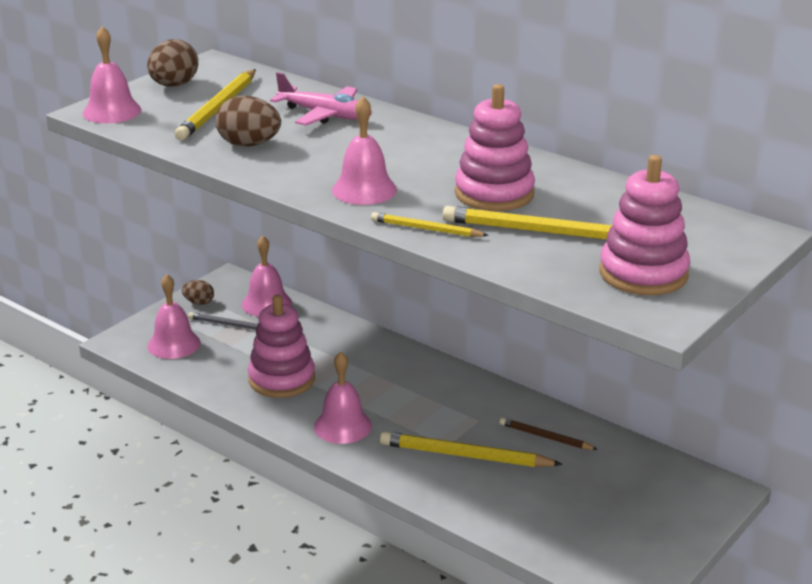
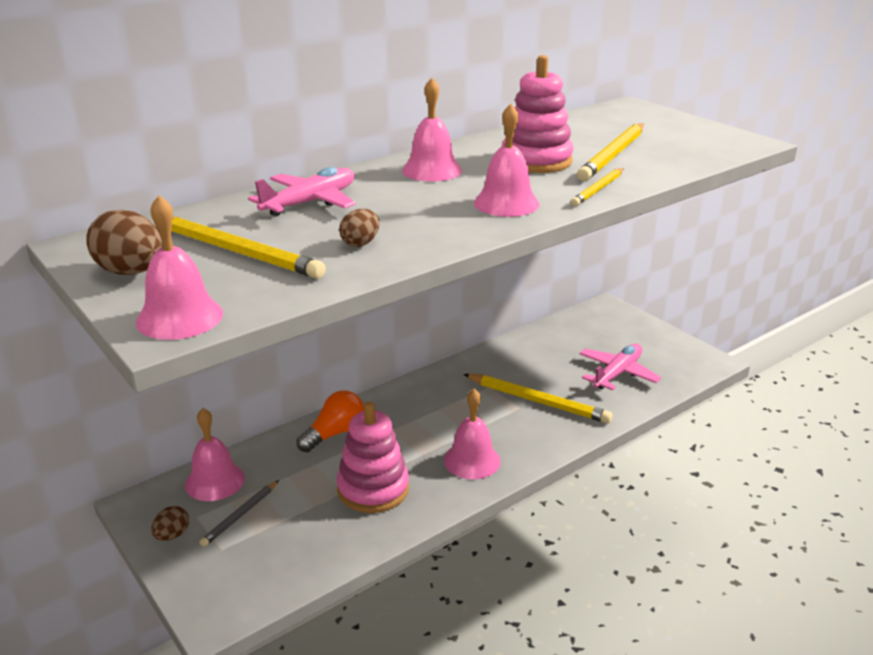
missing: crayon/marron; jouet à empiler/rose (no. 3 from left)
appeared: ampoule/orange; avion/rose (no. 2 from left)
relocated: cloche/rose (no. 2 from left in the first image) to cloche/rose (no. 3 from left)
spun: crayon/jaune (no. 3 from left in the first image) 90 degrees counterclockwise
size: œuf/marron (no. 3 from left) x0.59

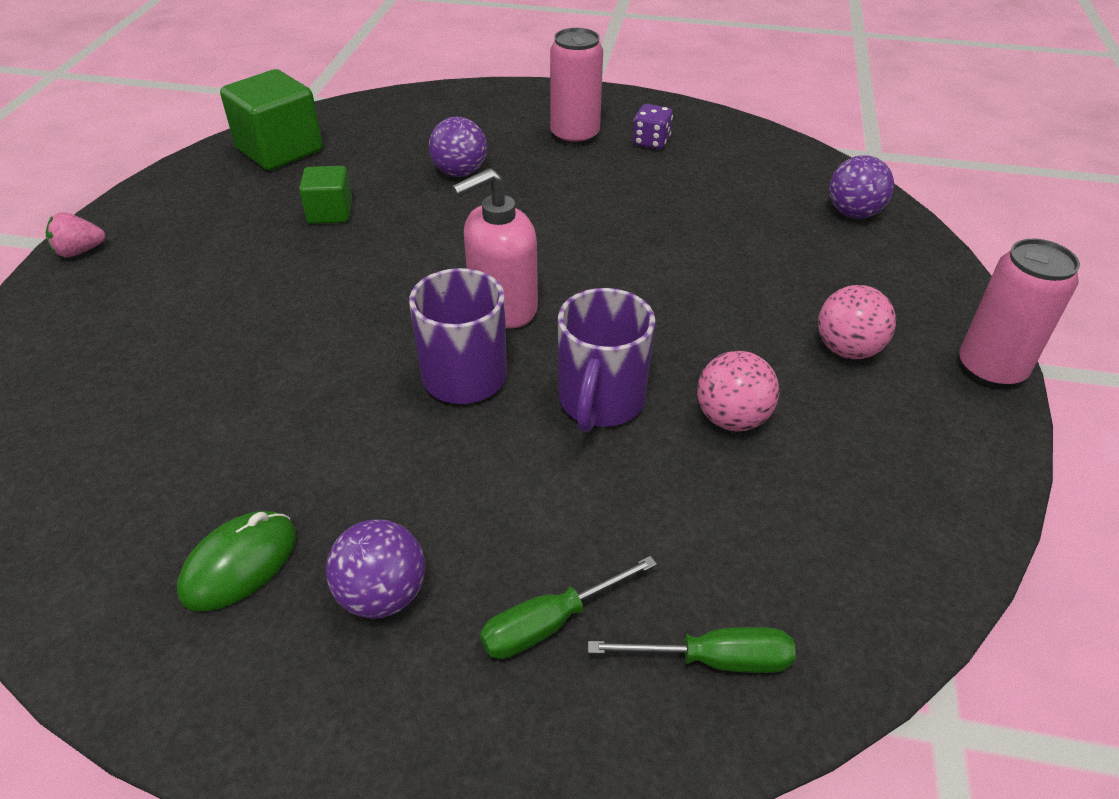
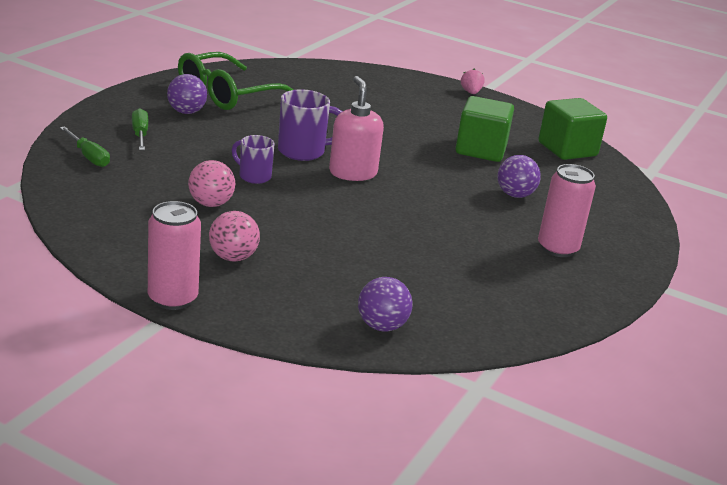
missing: dé/violet
exchanged: souris/vert to lunettes/vert
spun: tournevis/vert (no. 2 from left in the first image) 60 degrees counterclockwise
size: cube/vert (no. 2 from left in the first image) x1.73; tasse/violet (no. 2 from left in the first image) x0.65

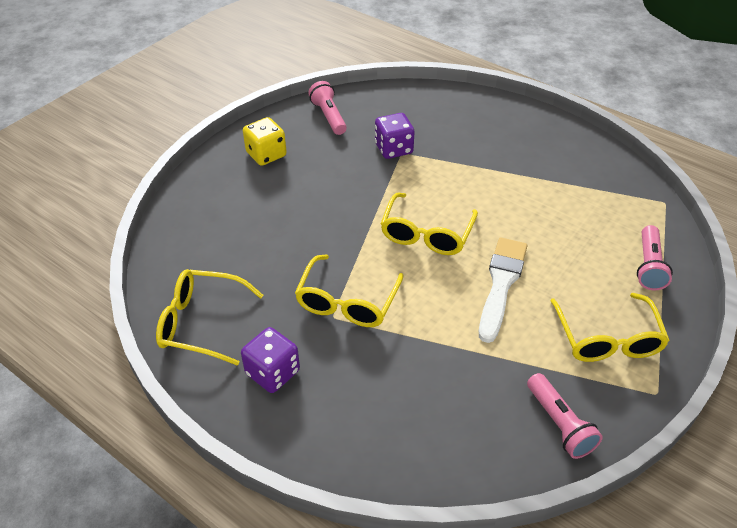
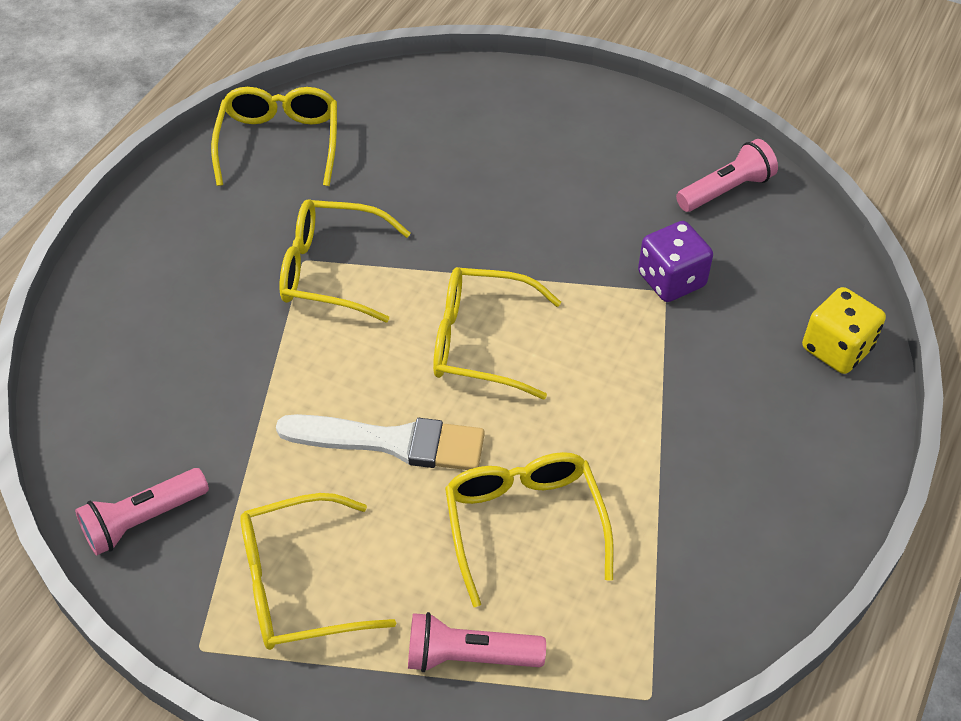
missing: dé/violet (no. 1 from left)
appeared: lunettes/jaune (no. 5 from left)
relocated: dé/jaune

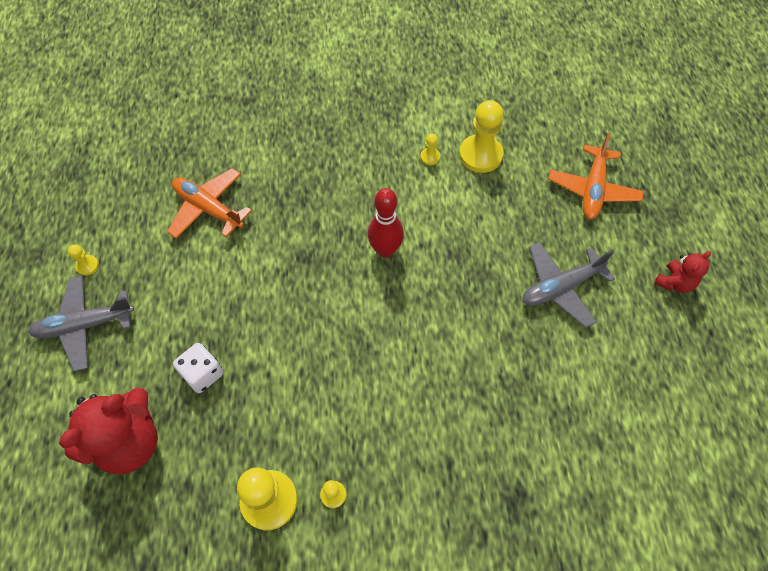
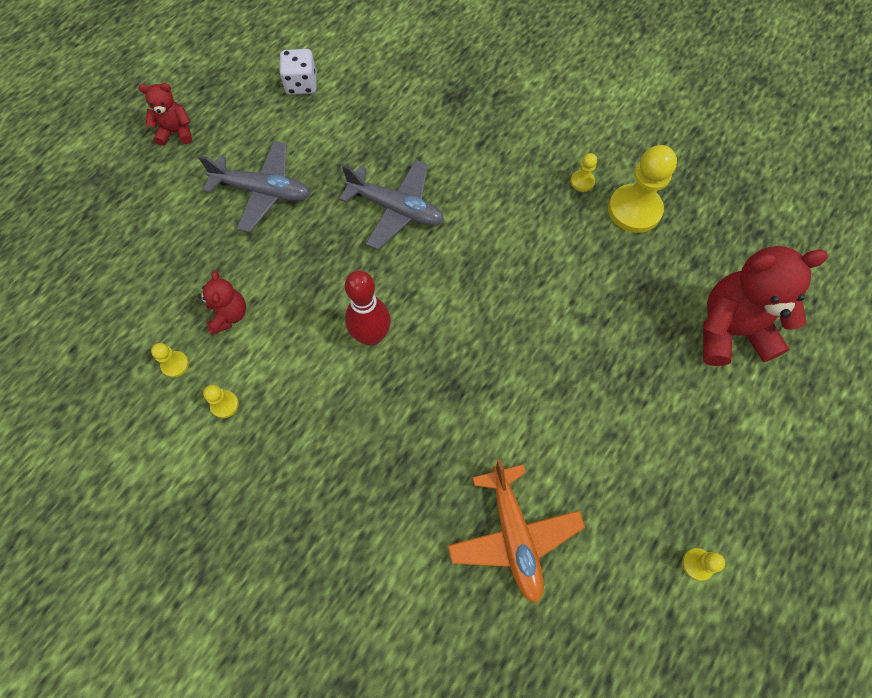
missing: avion/orange (no. 2 from left)
appeared: ours en peluche/rouge (no. 2 from left)
relocated: avion/gris (no. 1 from left in the first image) to avion/gris (no. 2 from left); dé/blanc
size: pion/jaune (no. 5 from left in the first image) x0.46

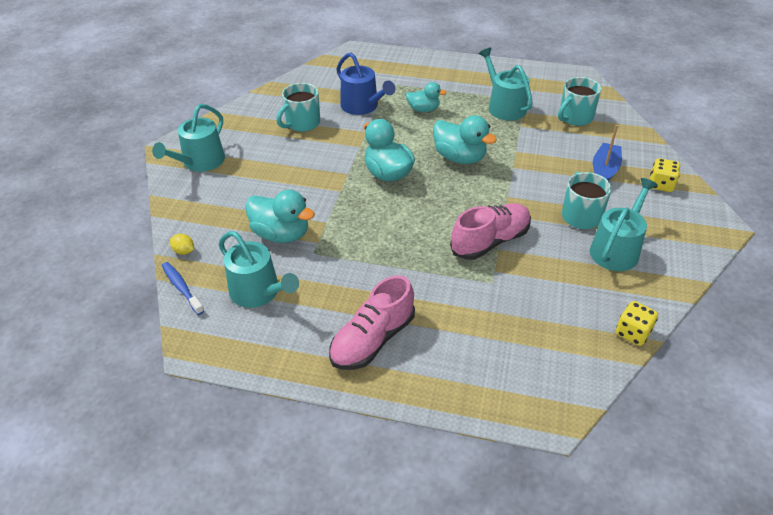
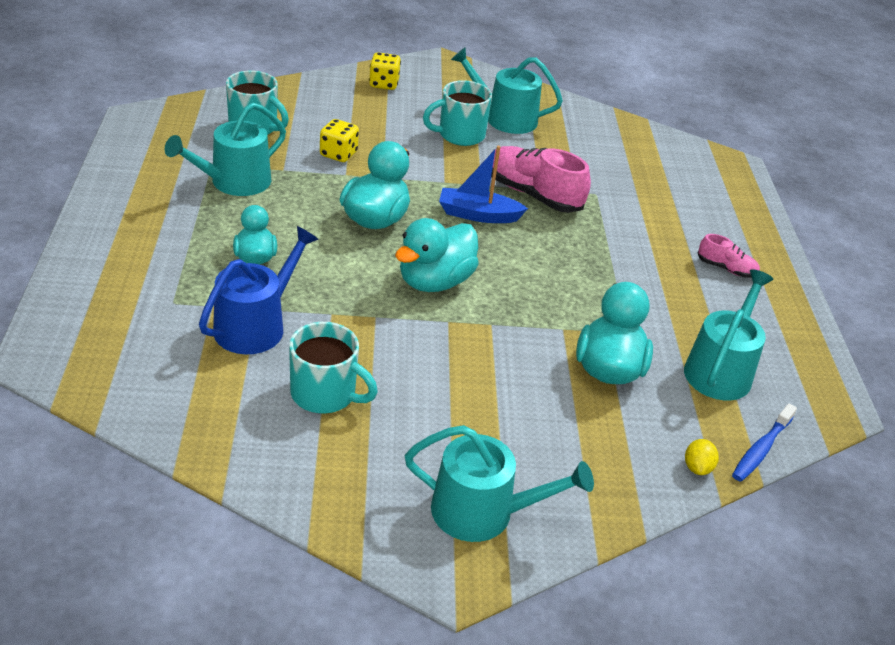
relocated: bateau/bleu; dé/jaune (no. 1 from left)
size: chaussure/rose (no. 1 from left in the first image) x0.52

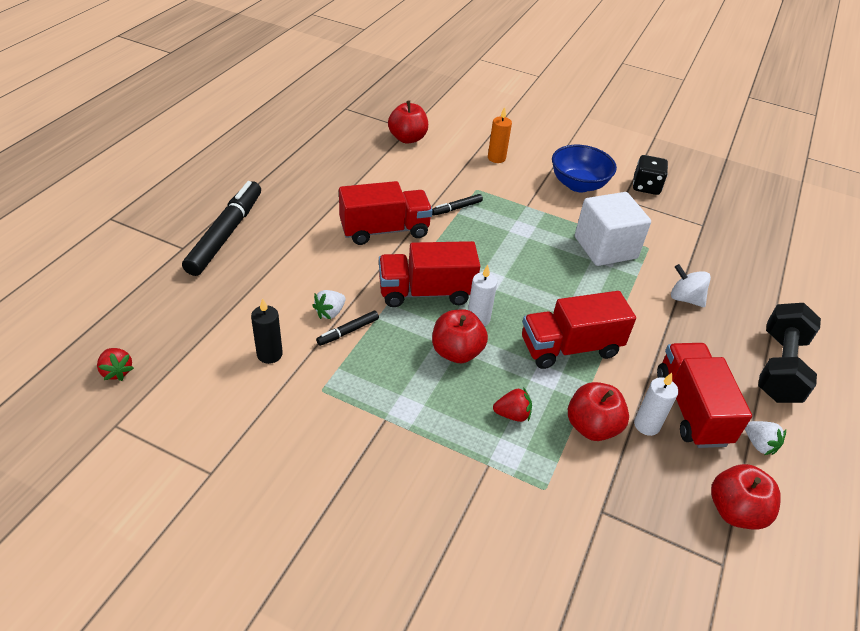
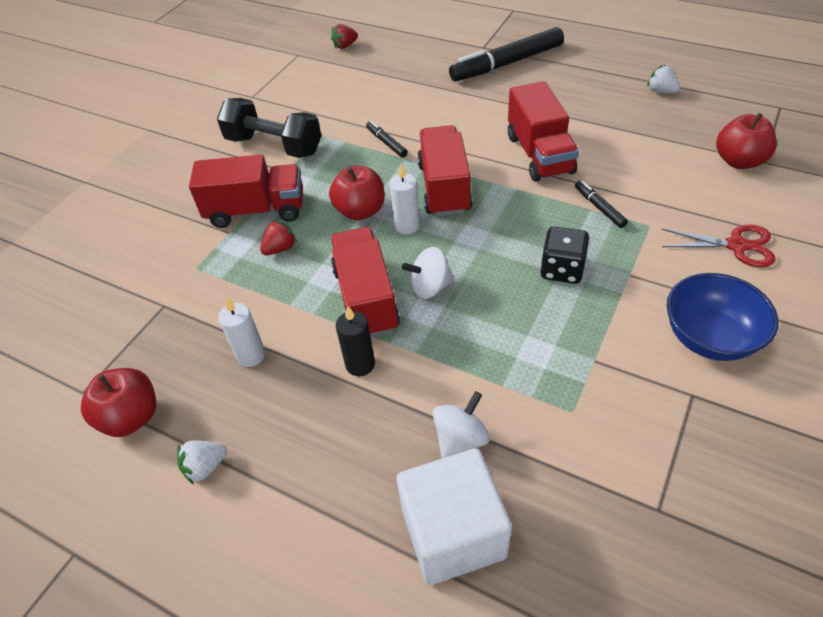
missing: pomme/rouge (no. 3 from left)
appeared: toupie/blanc (no. 1 from left)
relocated: bougie/noir; fraise/blanc (no. 1 from left in the first image) to fraise/blanc (no. 2 from left); cube/blanc; dé/noir; camion/rouge (no. 4 from left in the first image) to camion/rouge (no. 1 from left); haltère/noir
exchanged: bougie/orange to ciseaux/rouge
spun: feutre/noir (no. 1 from left in the first image) 135 degrees clockwise; fraise/rouge (no. 2 from left in the first image) 135 degrees counterclockwise

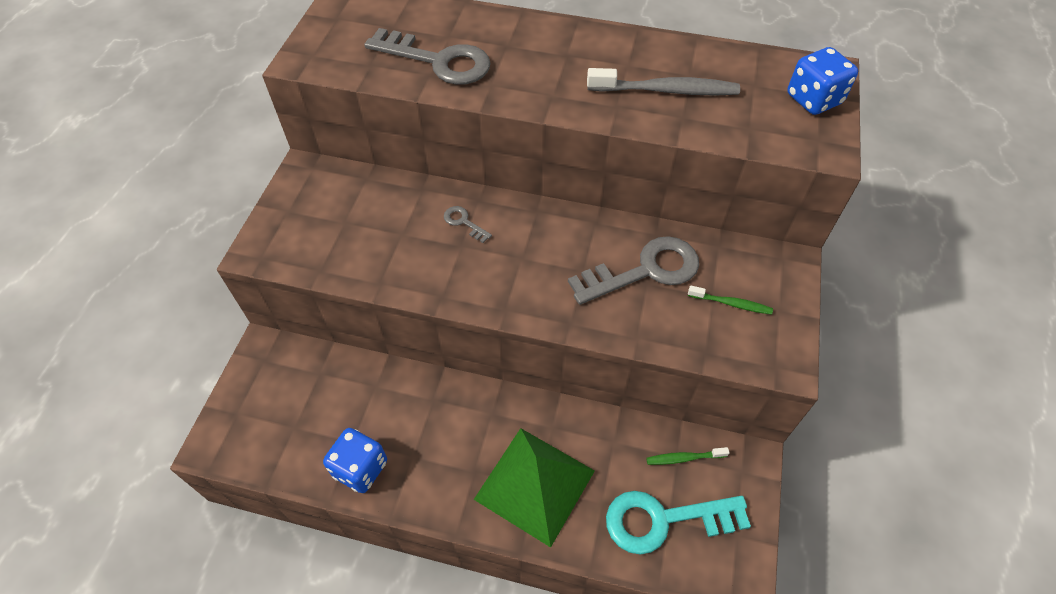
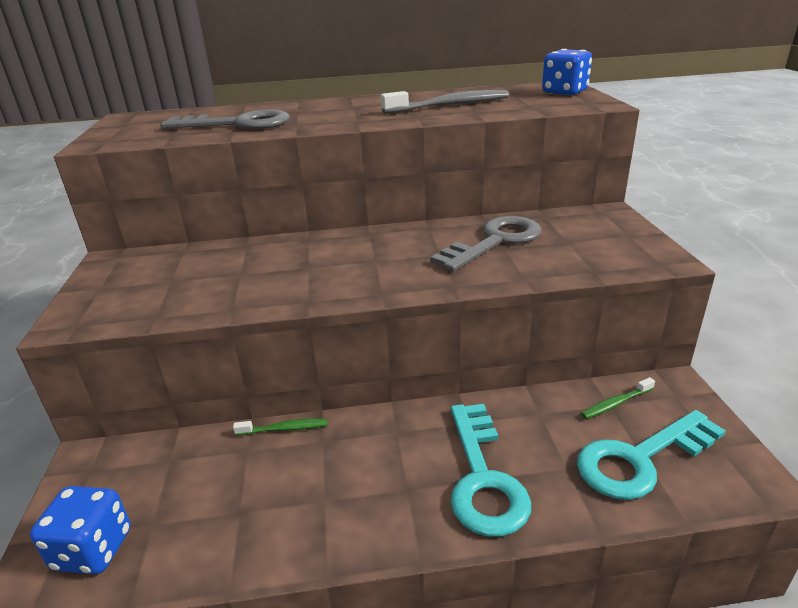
missing: clé/gris (no. 2 from left)
relocated: dé/bleu (no. 1 from left); brosse à dents/vert (no. 2 from left in the first image) to brosse à dents/vert (no. 1 from left)
exchanged: pyramide/vert to clé/turquoise (no. 1 from left)

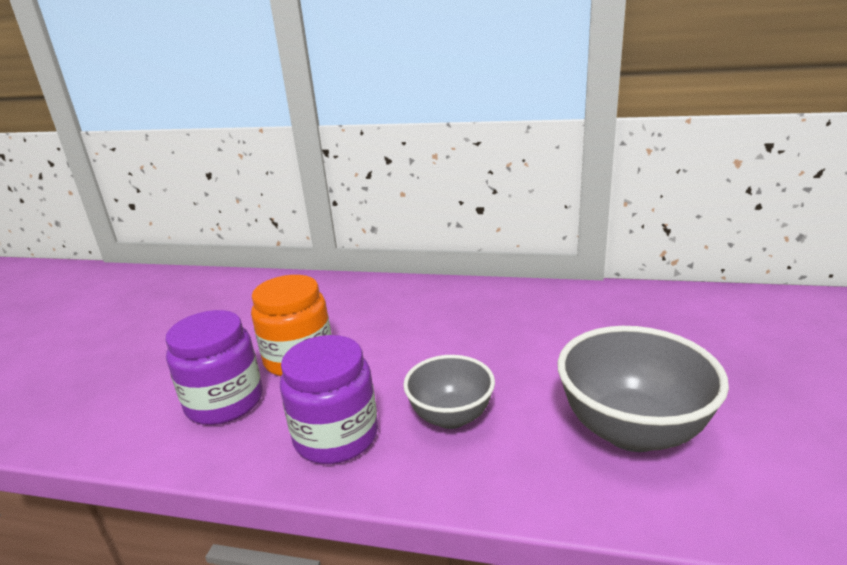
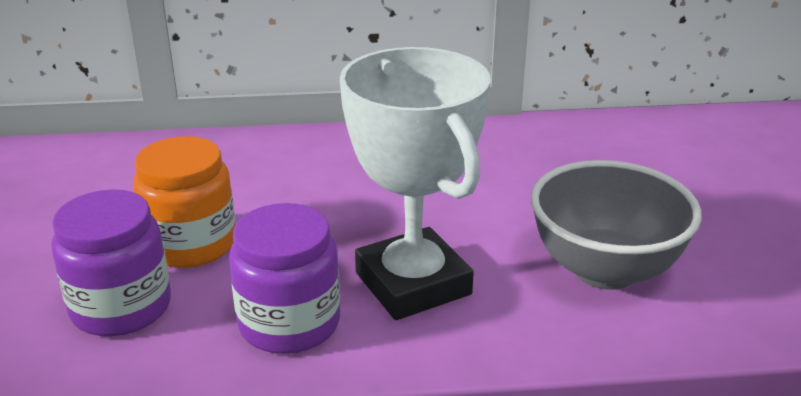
exchanged: bol/gris (no. 1 from left) to trophée/blanc

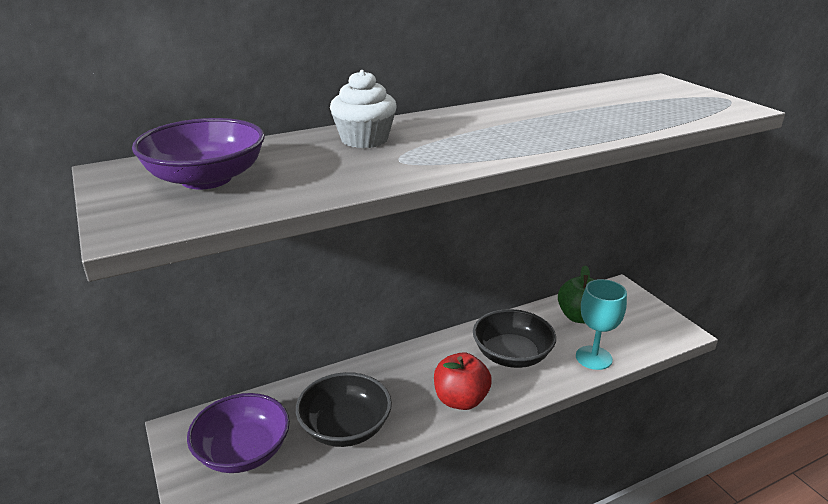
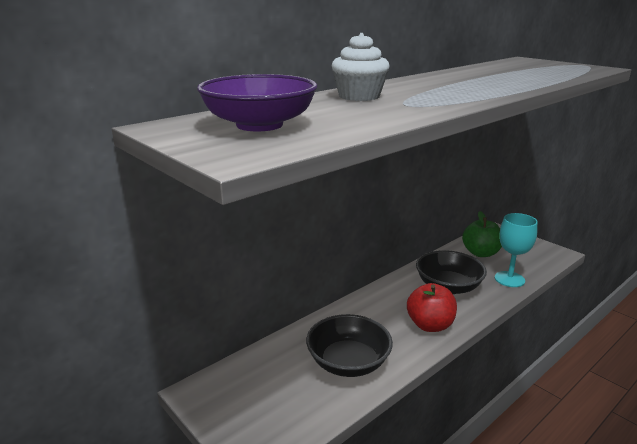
missing: bol/violet (no. 2 from left)

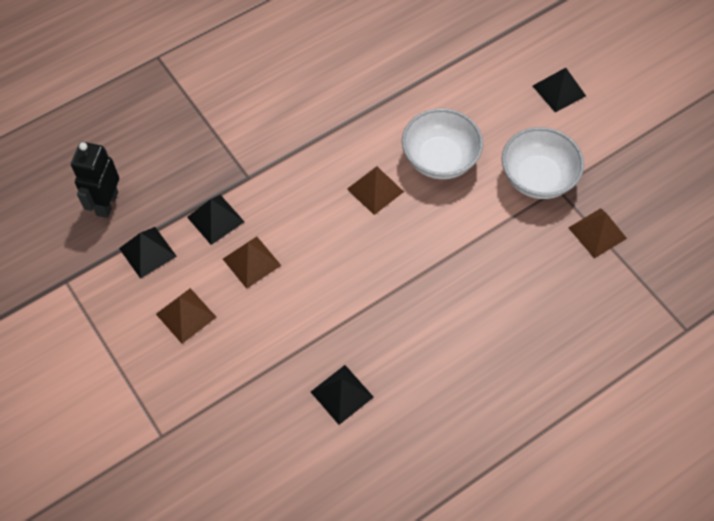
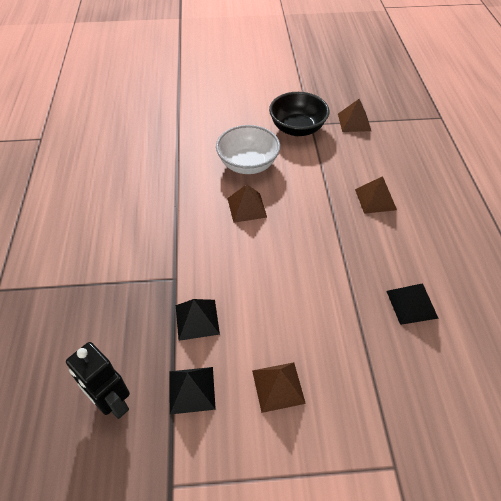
missing: pyramide/noir (no. 4 from left)
relocated: pyramide/marron (no. 2 from left in the first image) to pyramide/marron (no. 4 from left)
colour: bol/blanc (no. 2 from left) to bol/noir

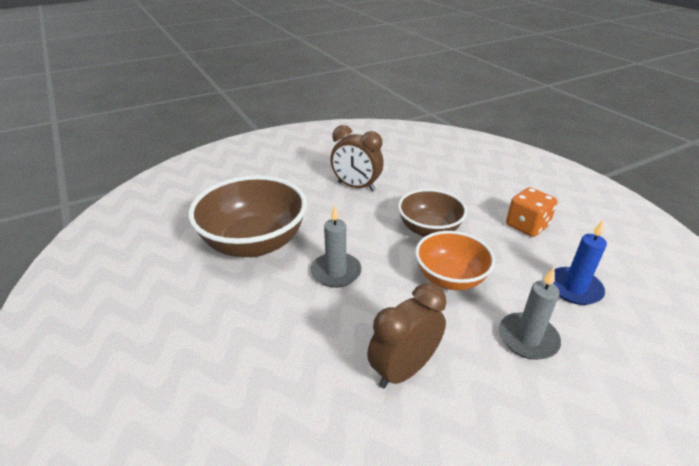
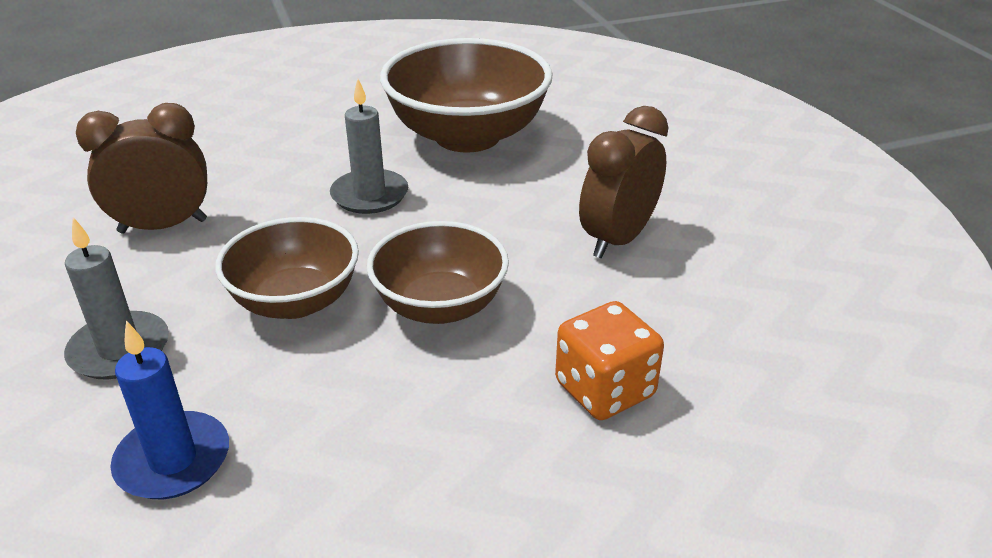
relocated: dé/orange
colour: bol/orange to bol/marron (no. 1 from left)
spun: réveil/marron (no. 2 from left in the first image) 75 degrees counterclockwise

